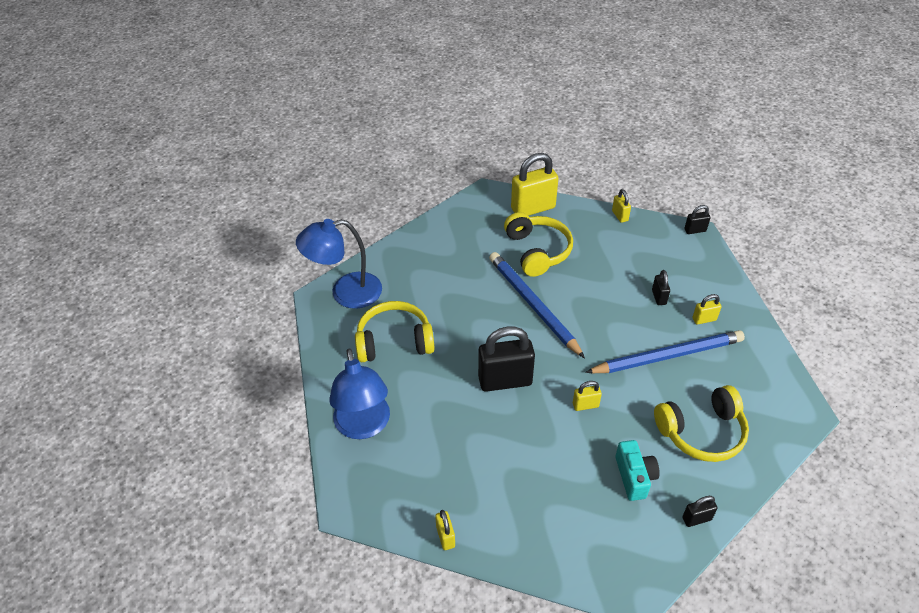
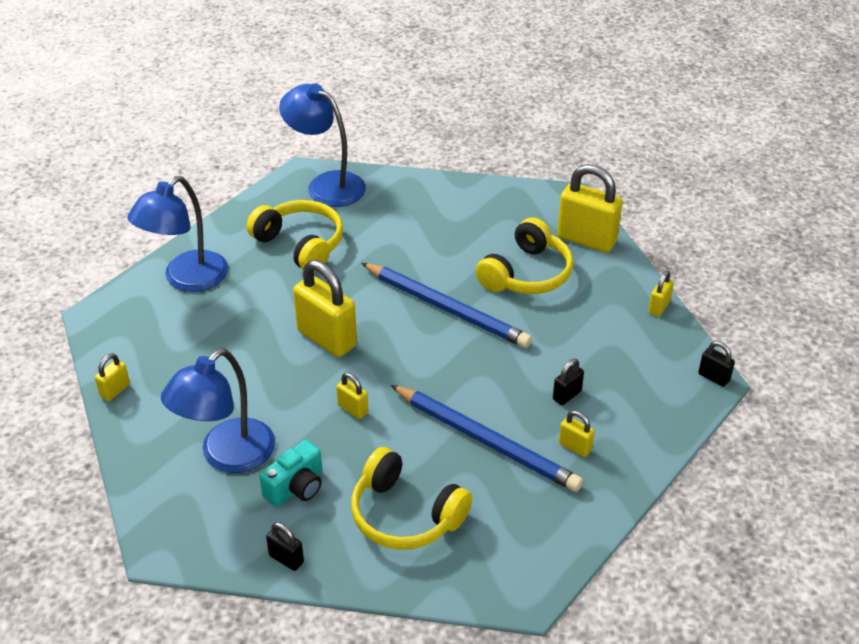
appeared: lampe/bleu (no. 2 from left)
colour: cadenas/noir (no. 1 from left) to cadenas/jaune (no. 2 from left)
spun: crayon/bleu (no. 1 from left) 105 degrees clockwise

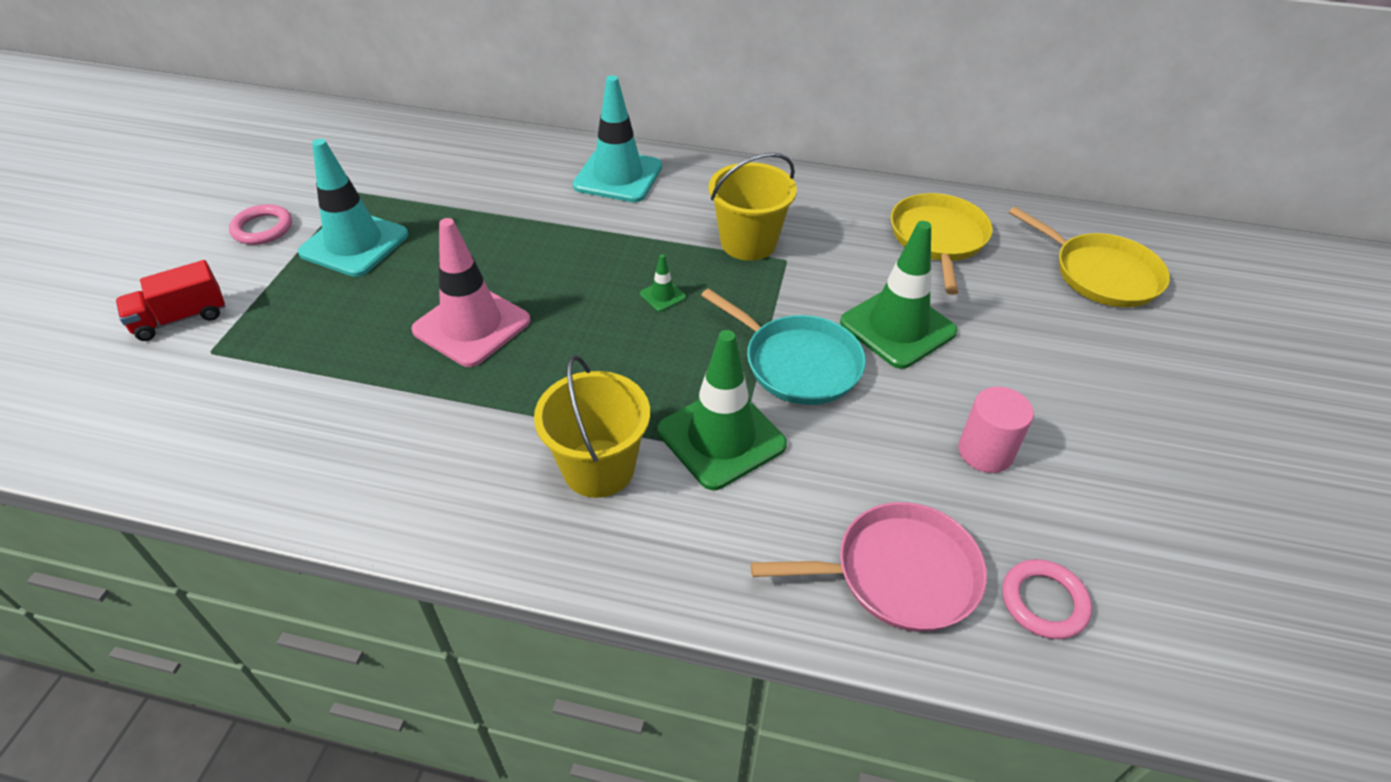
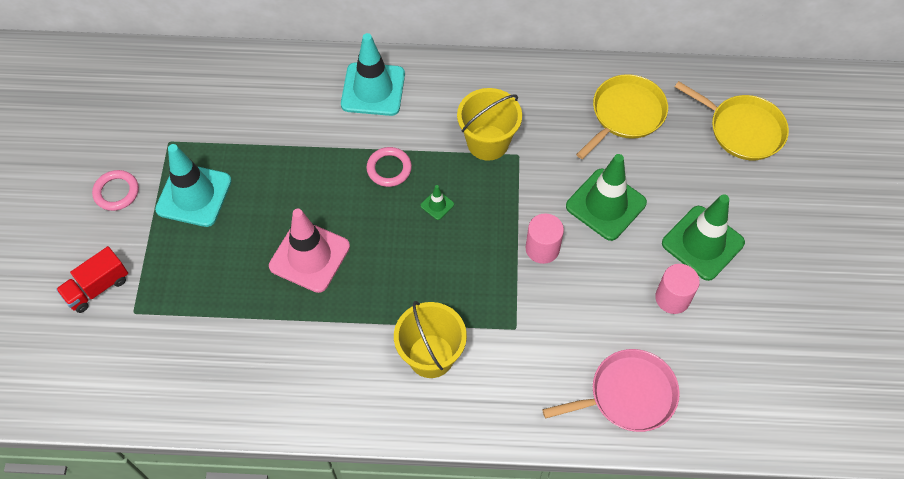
relocated: cône de chantier/vert (no. 2 from left in the first image) to cône de chantier/vert (no. 3 from left); anneau/rose (no. 2 from left)
exchanged: poêle/turquoise to cylindre/rose (no. 1 from left)
spun: poêle/jaune (no. 1 from left) 45 degrees clockwise

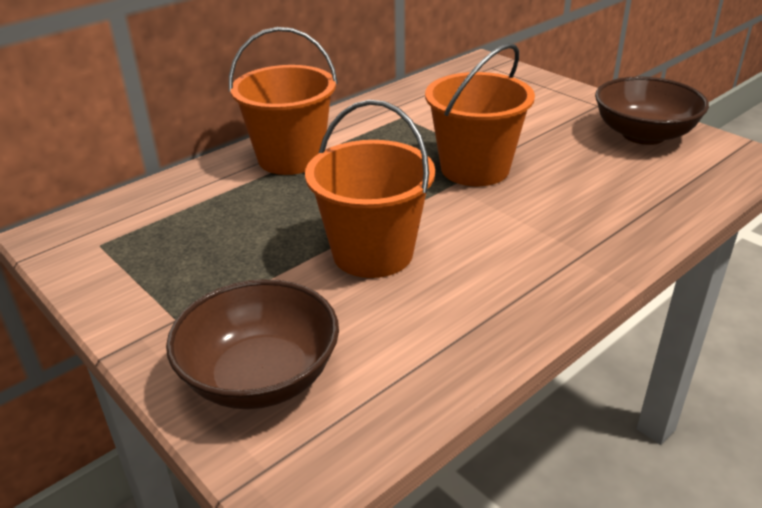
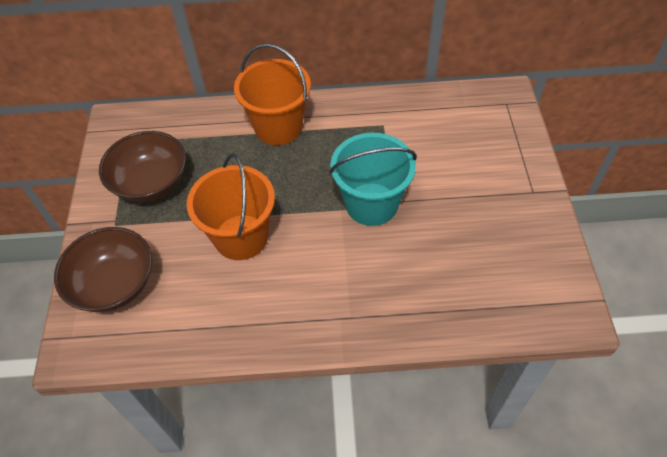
relocated: bol/marron (no. 2 from left)
colour: seau/orange (no. 3 from left) to seau/turquoise

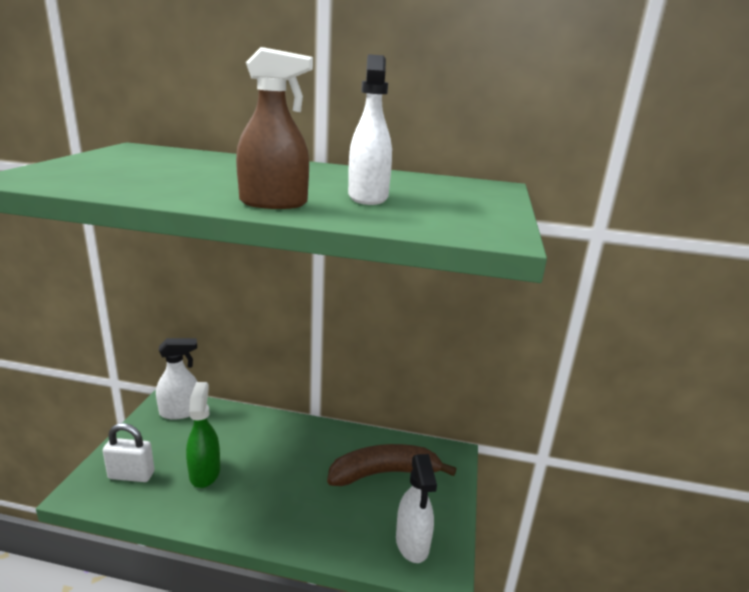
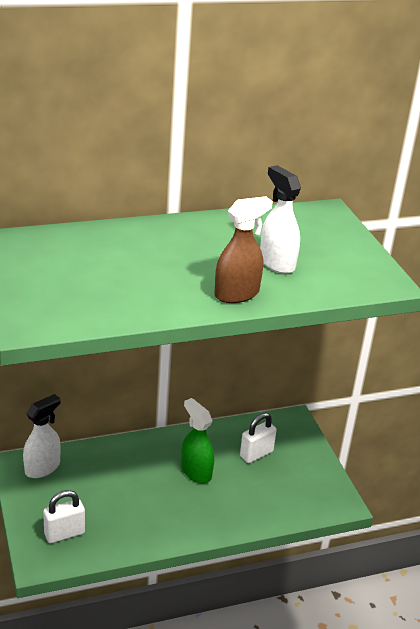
missing: vaporisateur/blanc (no. 3 from left)
relocated: vaporisateur/vert
exchanged: banane/marron to cadenas/blanc (no. 2 from left)

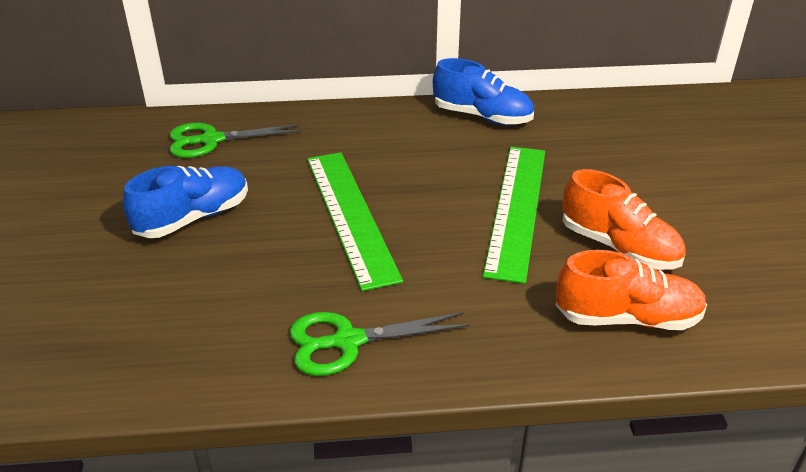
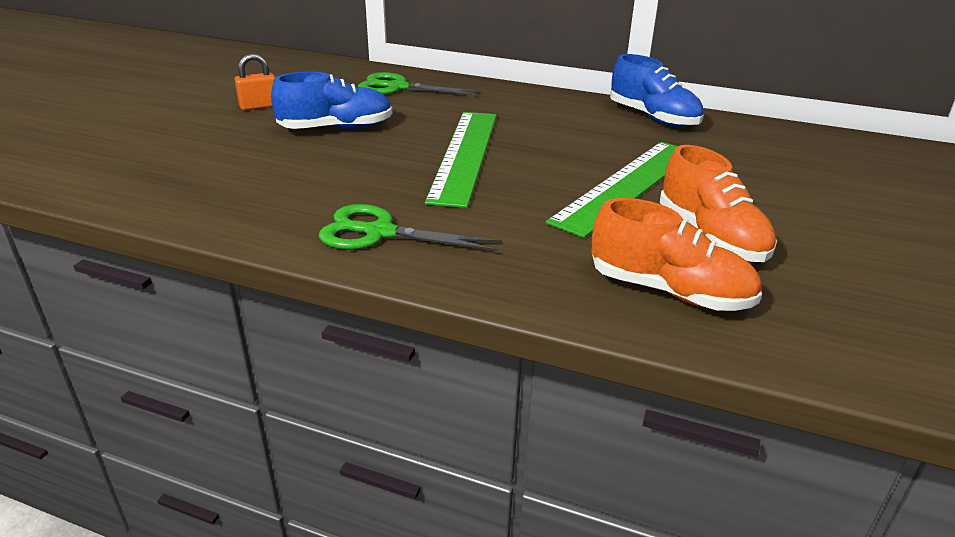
appeared: cadenas/orange

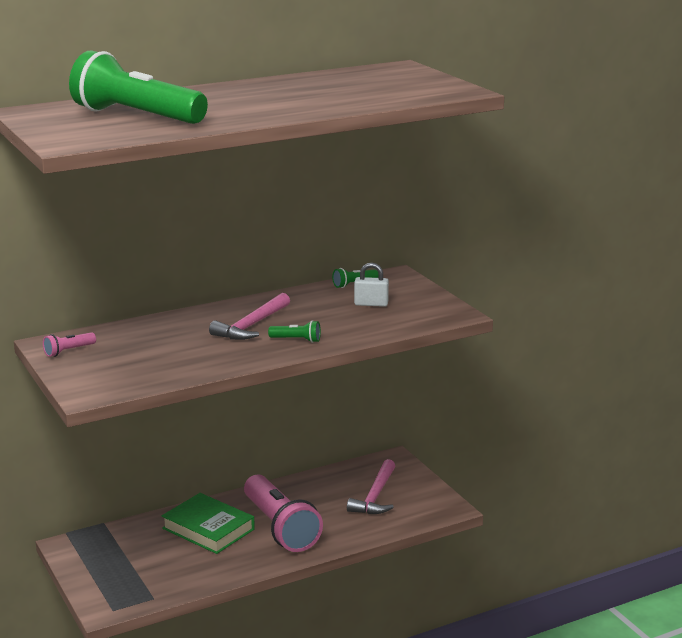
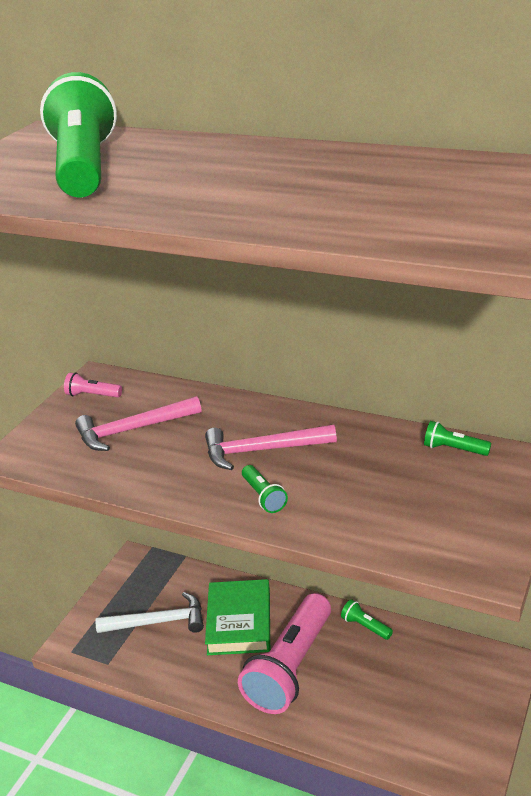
missing: cadenas/blanc
appeared: marteau/blanc; lampe de poche/vert (no. 3 from left)
relocated: marteau/rose (no. 2 from left in the first image) to marteau/rose (no. 1 from left)

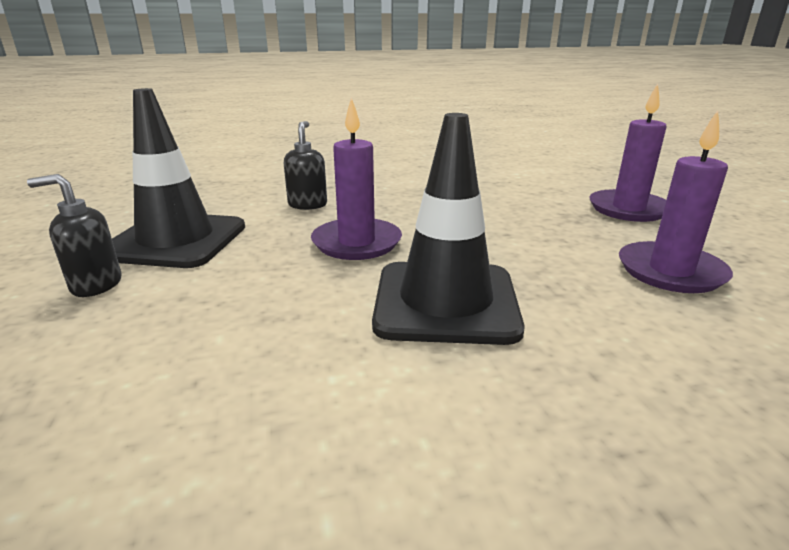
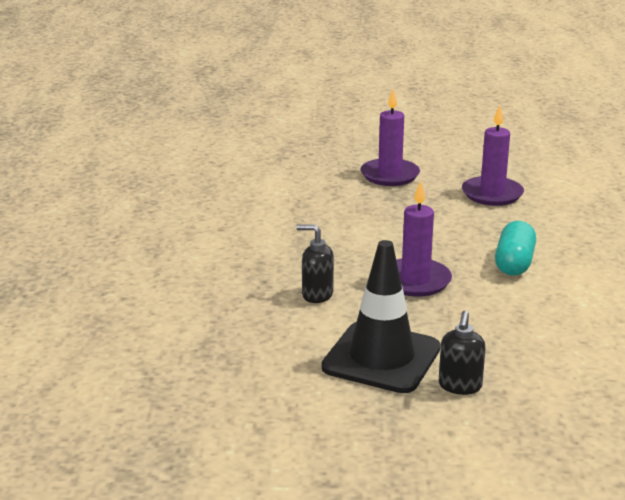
exchanged: cône de chantier/noir (no. 2 from left) to gélule/turquoise

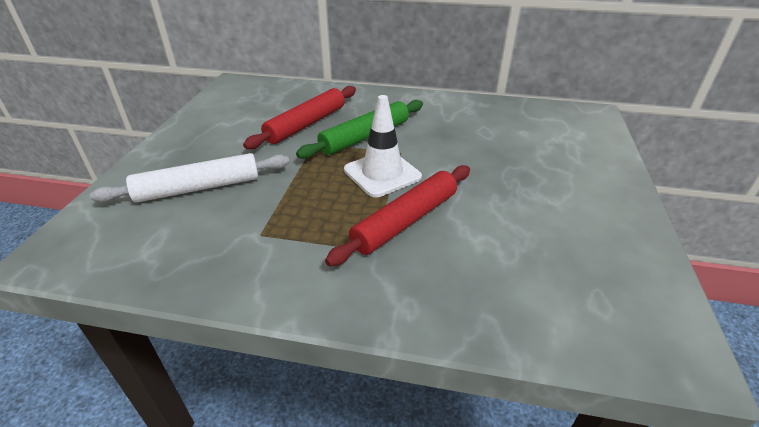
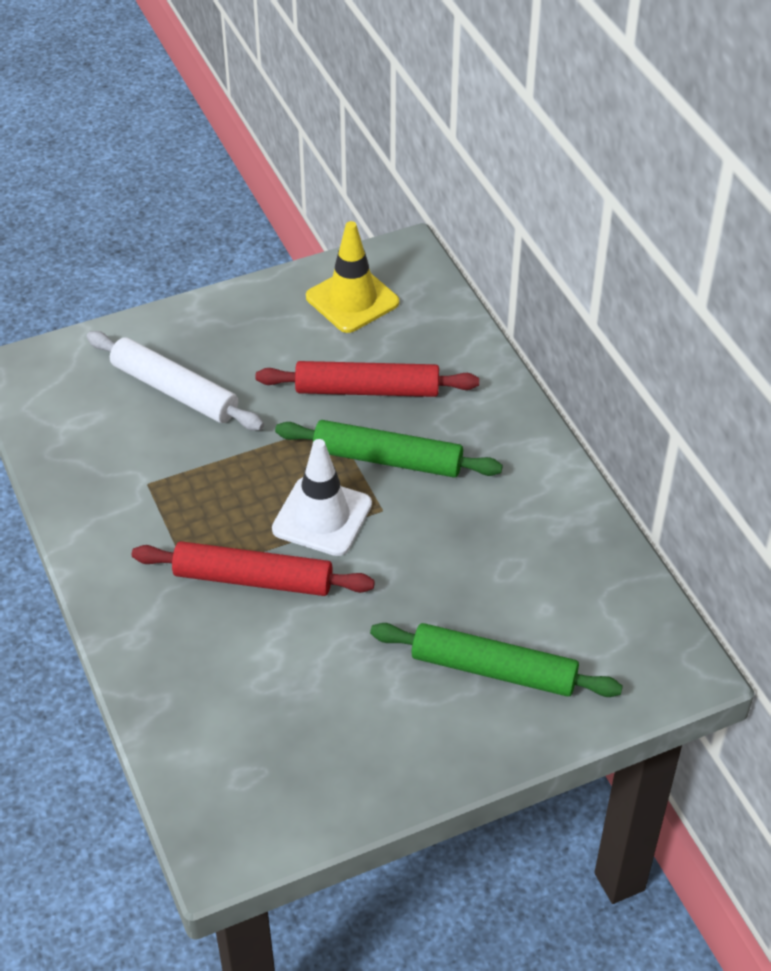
appeared: cône de chantier/jaune; rouleau à pâtisserie/vert (no. 2 from left)

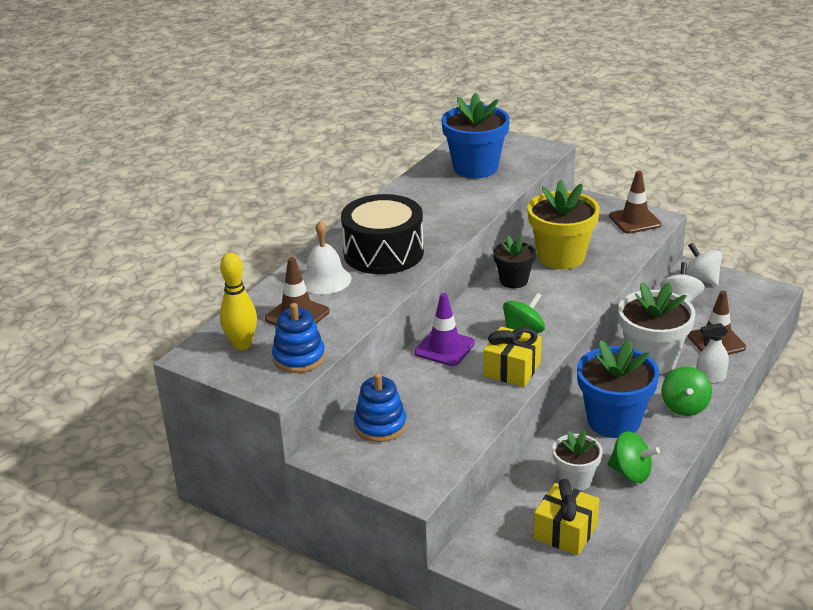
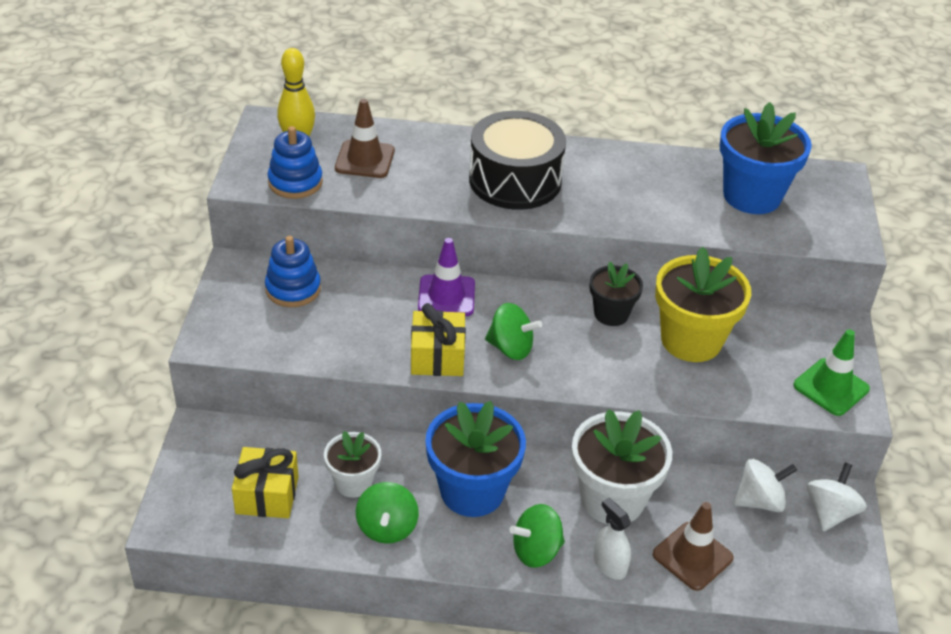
missing: cloche/blanc
colour: cône de chantier/marron (no. 2 from left) to cône de chantier/vert

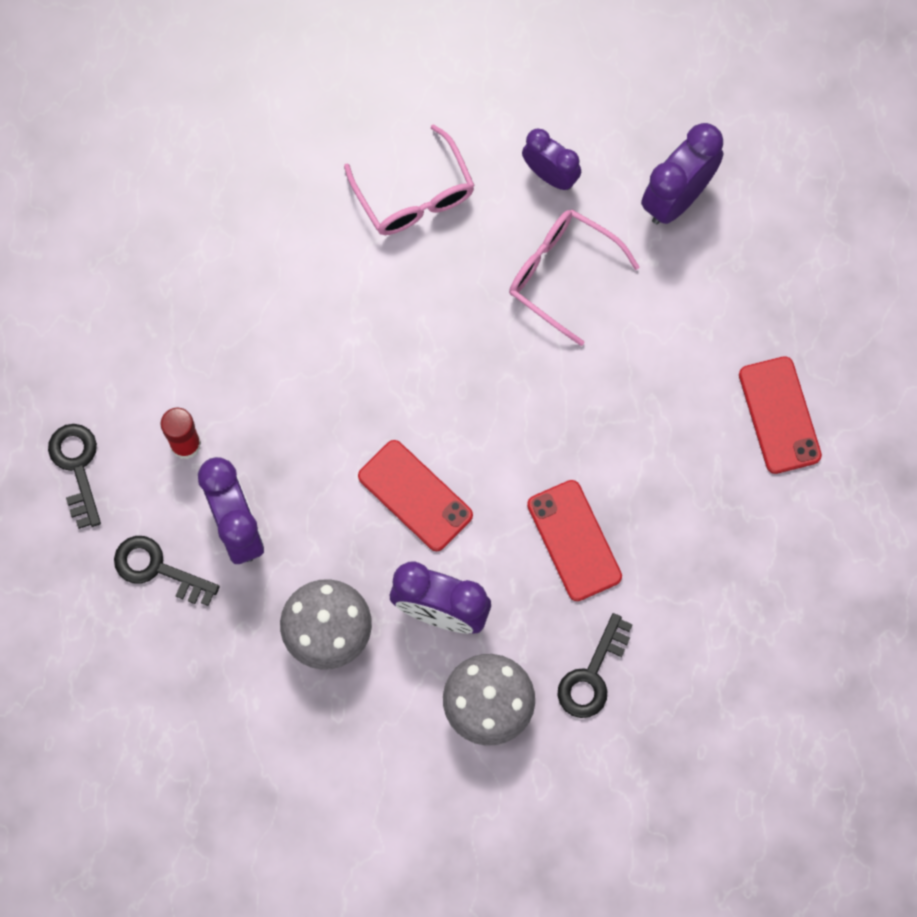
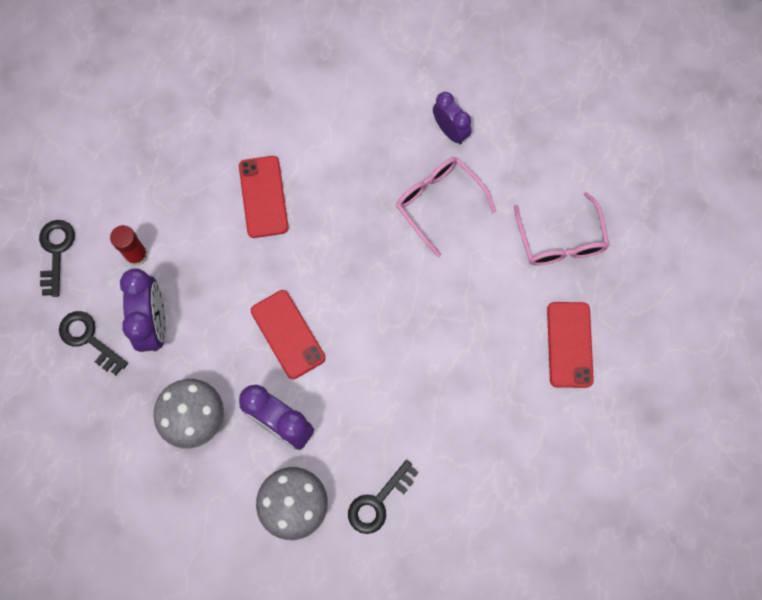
missing: réveil/violet (no. 4 from left)
relocated: lunettes/rose (no. 1 from left in the first image) to lunettes/rose (no. 2 from left); téléphone/rouge (no. 2 from left in the first image) to téléphone/rouge (no. 1 from left)

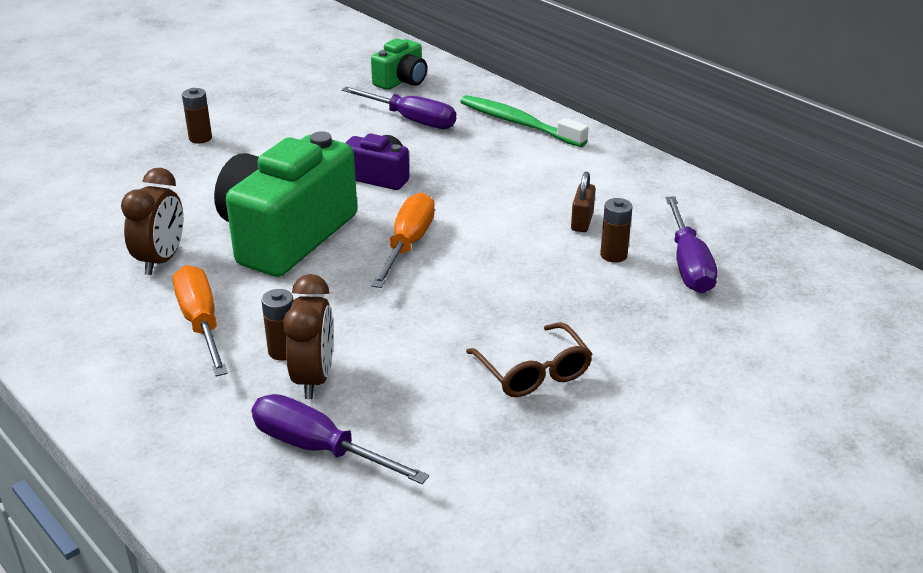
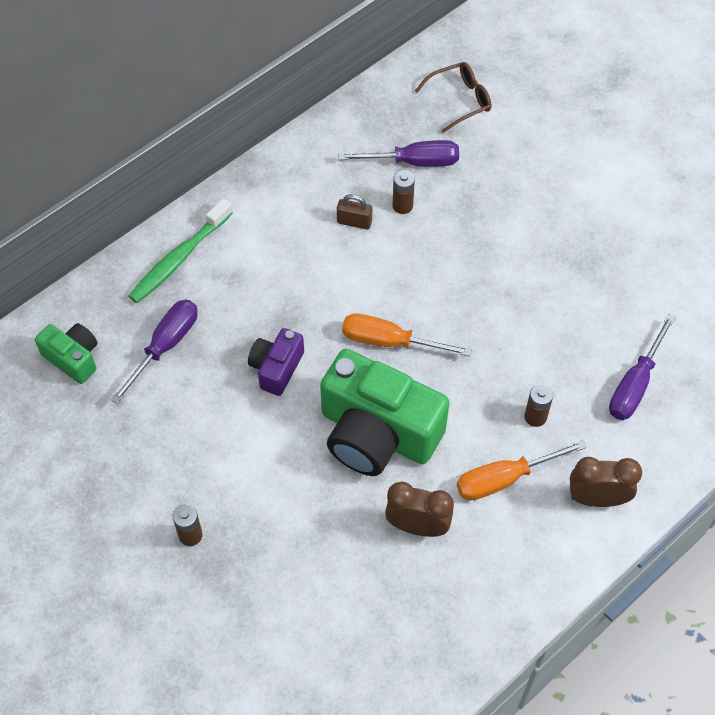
relocated: réveil/marron (no. 2 from left); lunettes/marron

